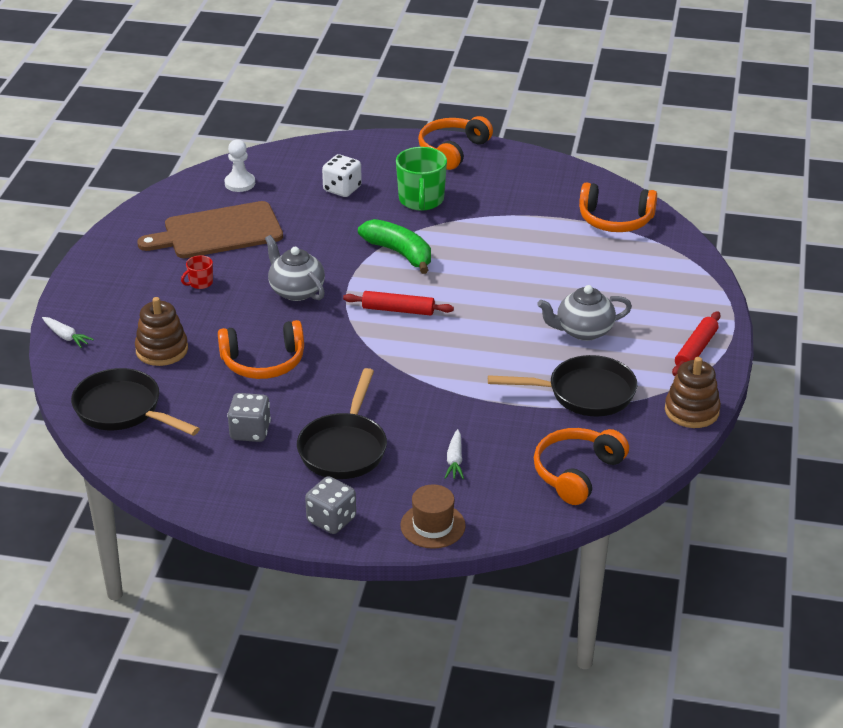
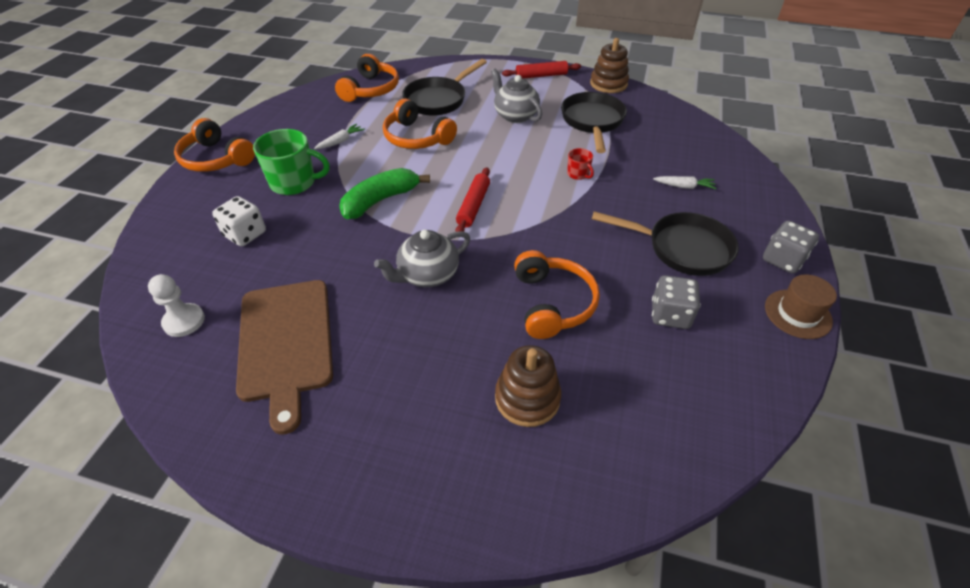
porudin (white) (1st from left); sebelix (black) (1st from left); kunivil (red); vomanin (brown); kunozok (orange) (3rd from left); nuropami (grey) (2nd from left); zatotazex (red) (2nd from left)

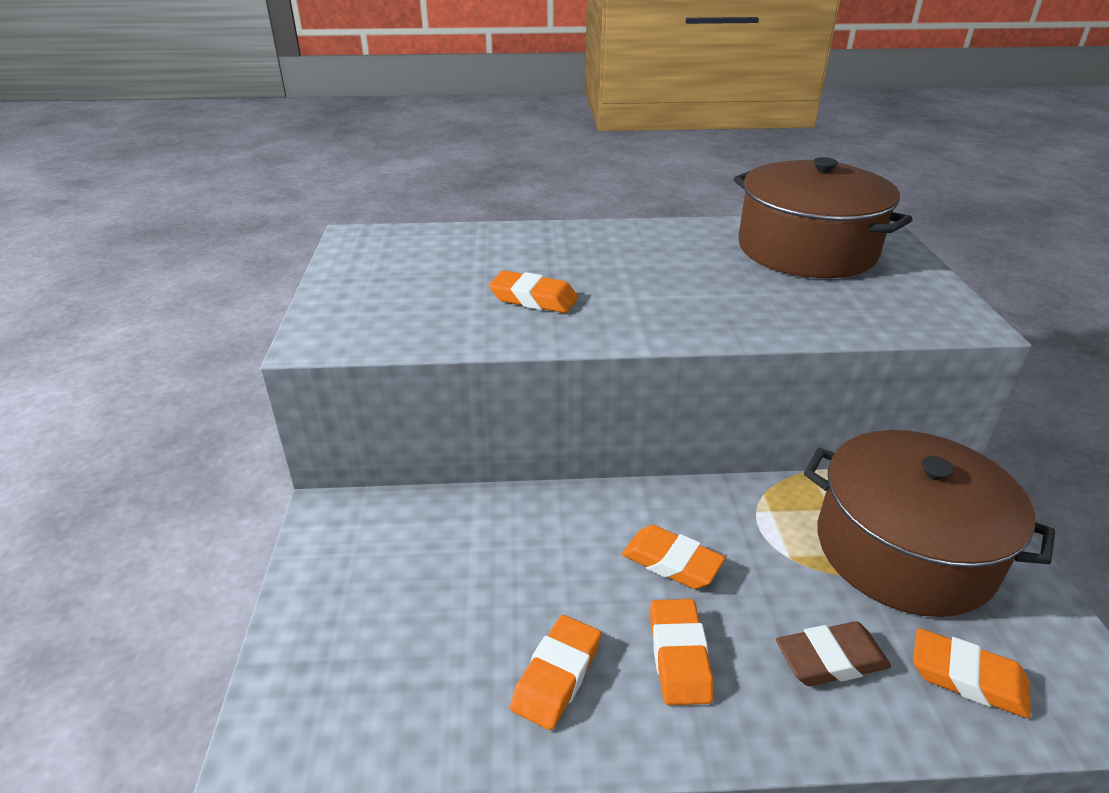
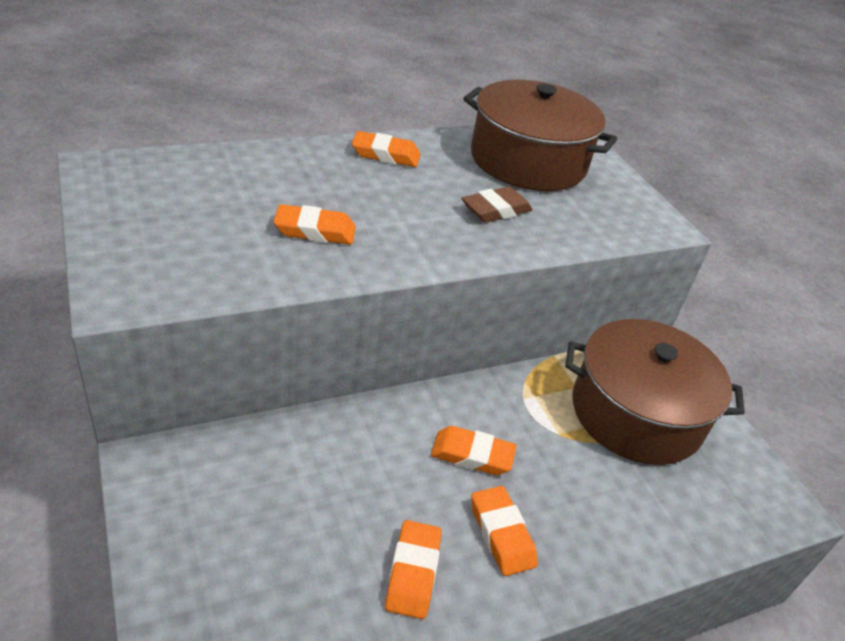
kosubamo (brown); kosubamo (orange) (2nd from left)

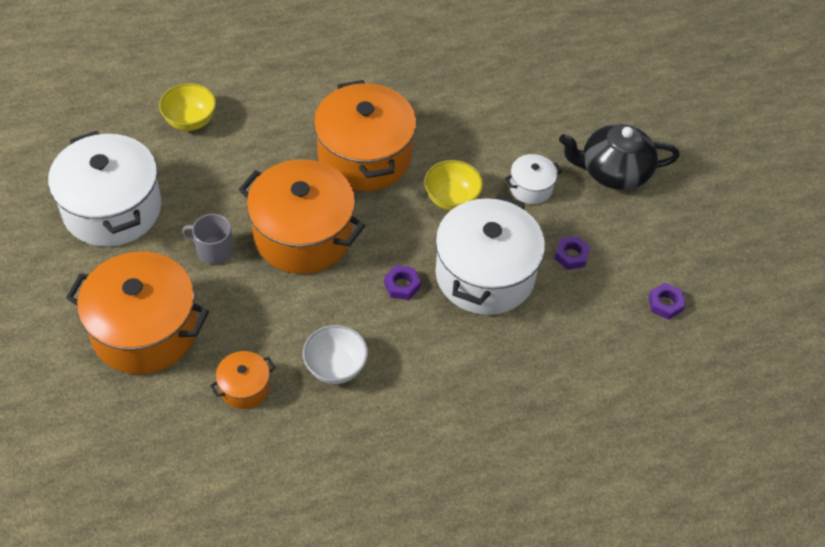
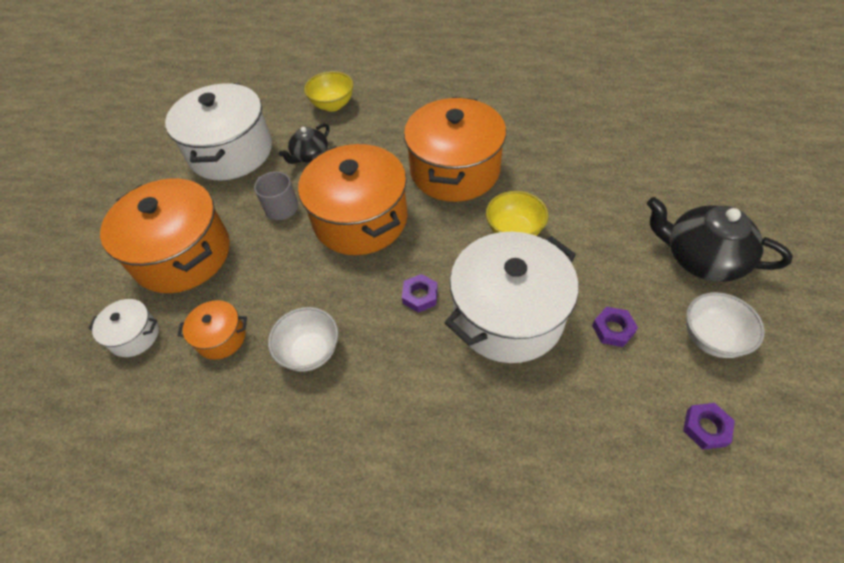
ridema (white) (1st from left); nuropami (black) (1st from left); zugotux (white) (2nd from left)

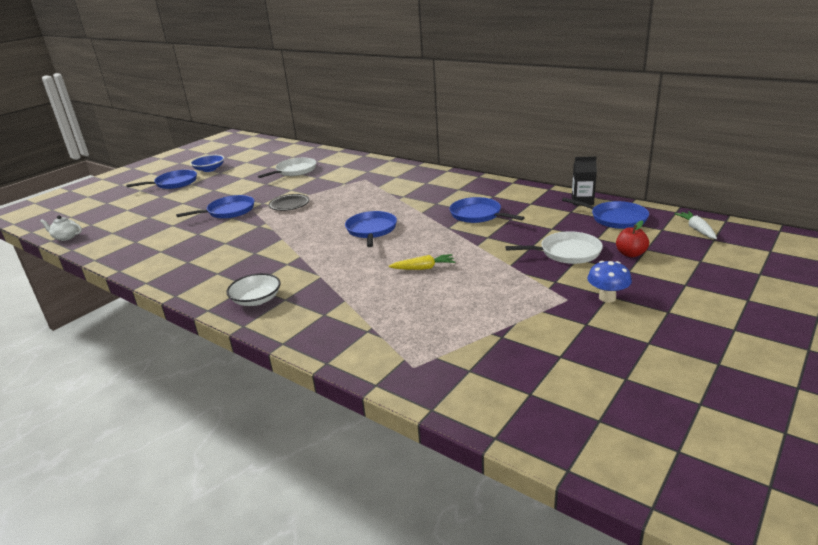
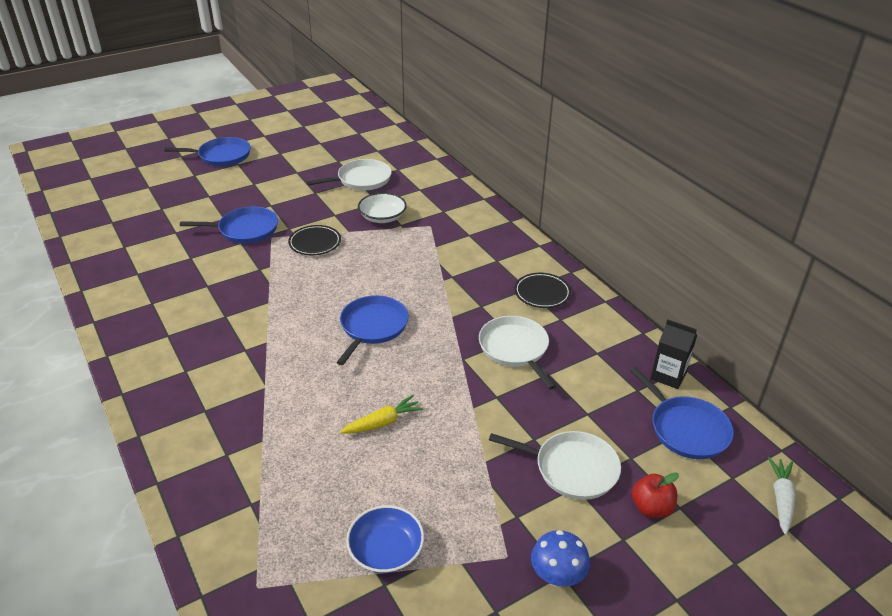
nuropami (white); zugotux (blue); zugotux (white); porudin (yellow); sebelix (white) (2nd from left); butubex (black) (2nd from left)

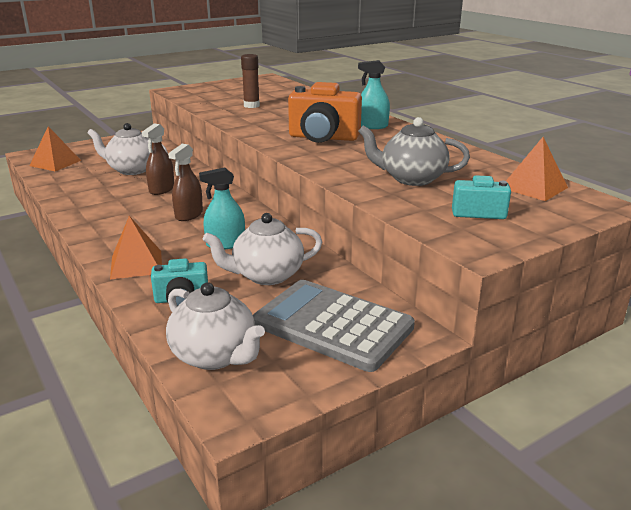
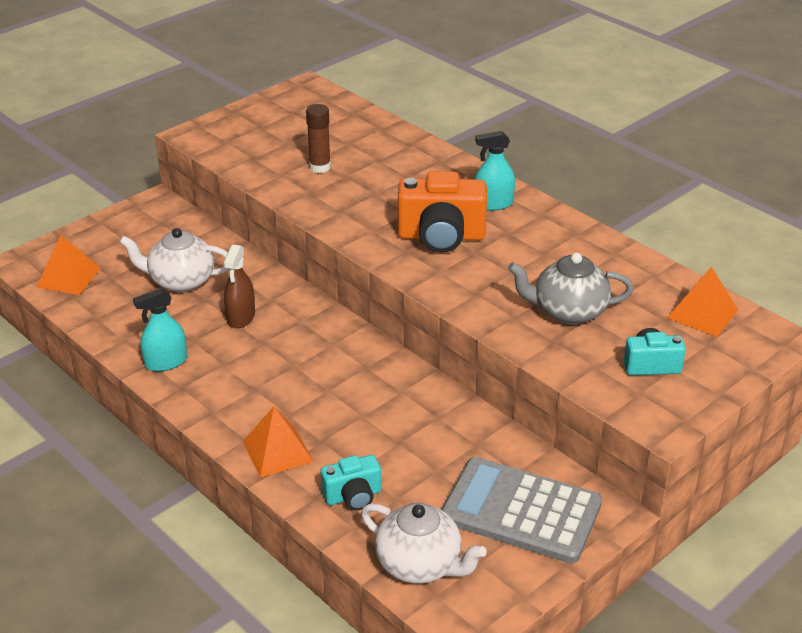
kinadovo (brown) (2nd from left in the first image); kinadovo (turquoise) (1st from left); nuropami (white) (3rd from left in the first image)

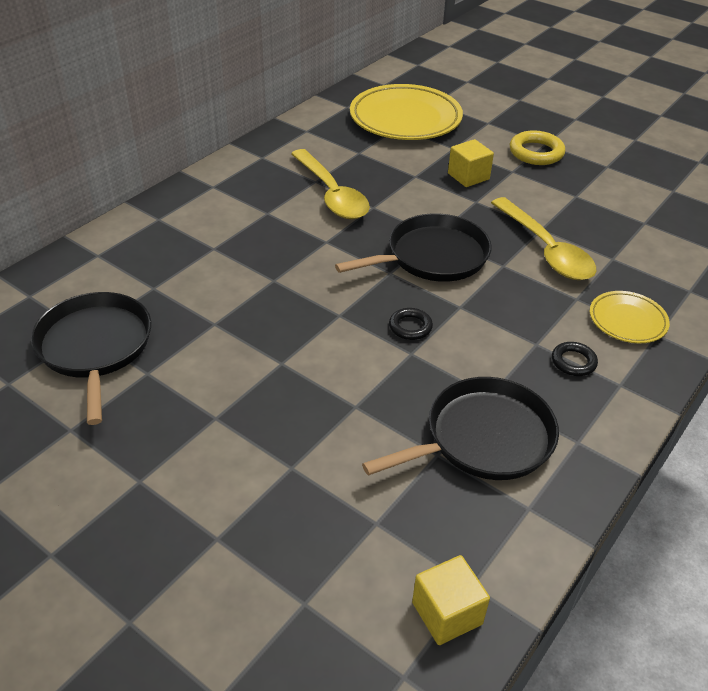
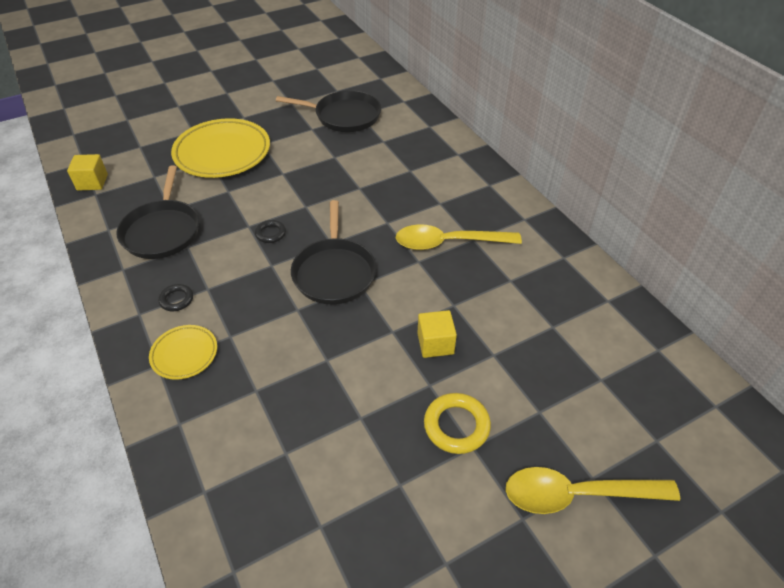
butubex (yellow) (2nd from left); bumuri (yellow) (2nd from left)

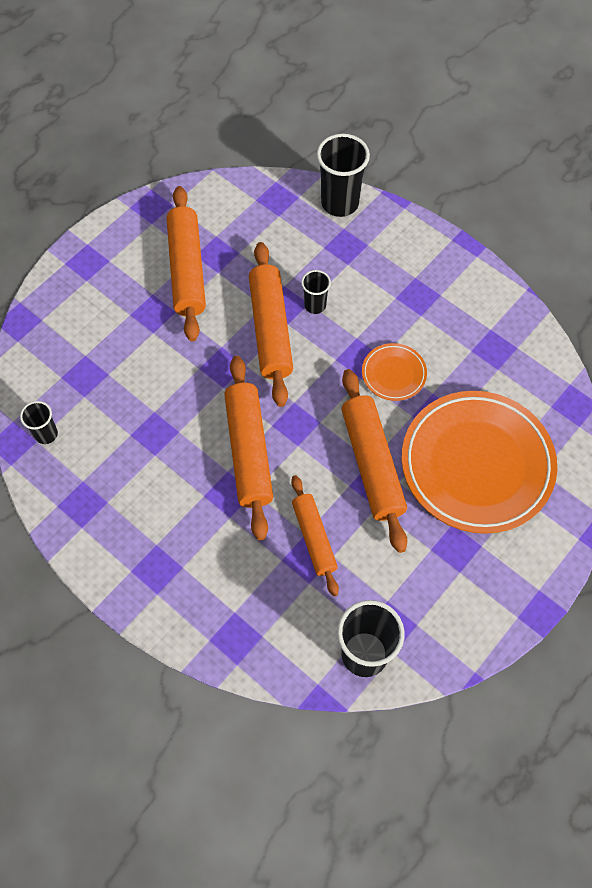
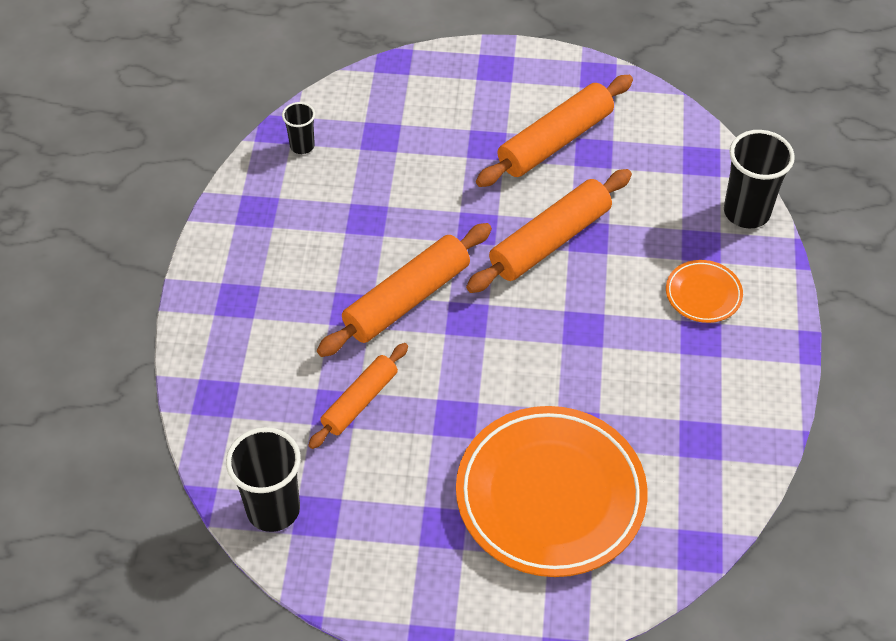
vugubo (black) (2nd from left in the first image); zatotazex (orange) (5th from left in the first image); butubex (orange) (2nd from left)

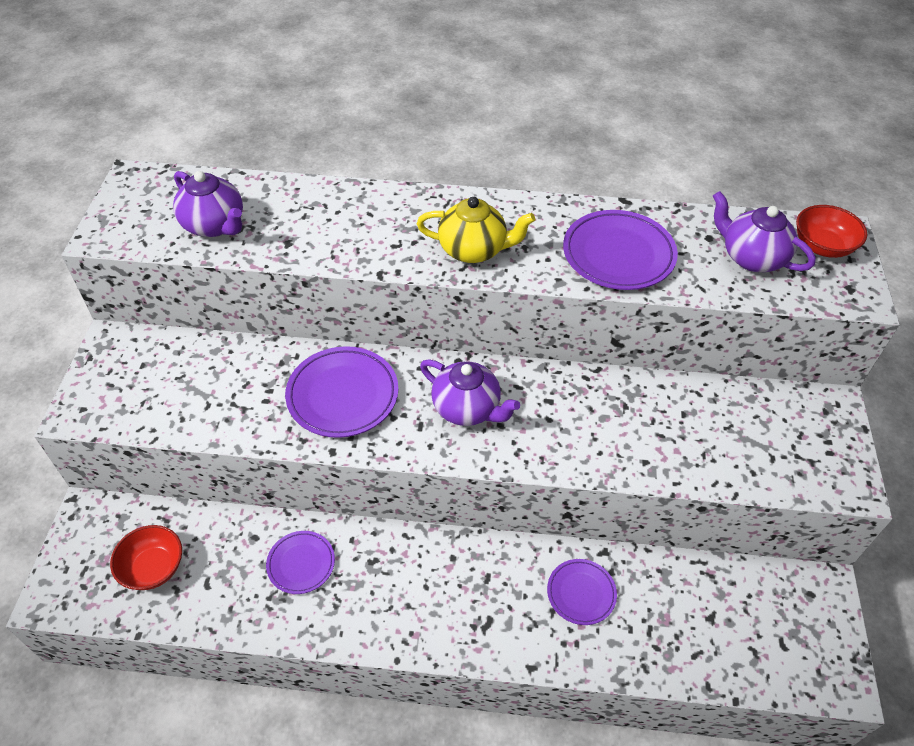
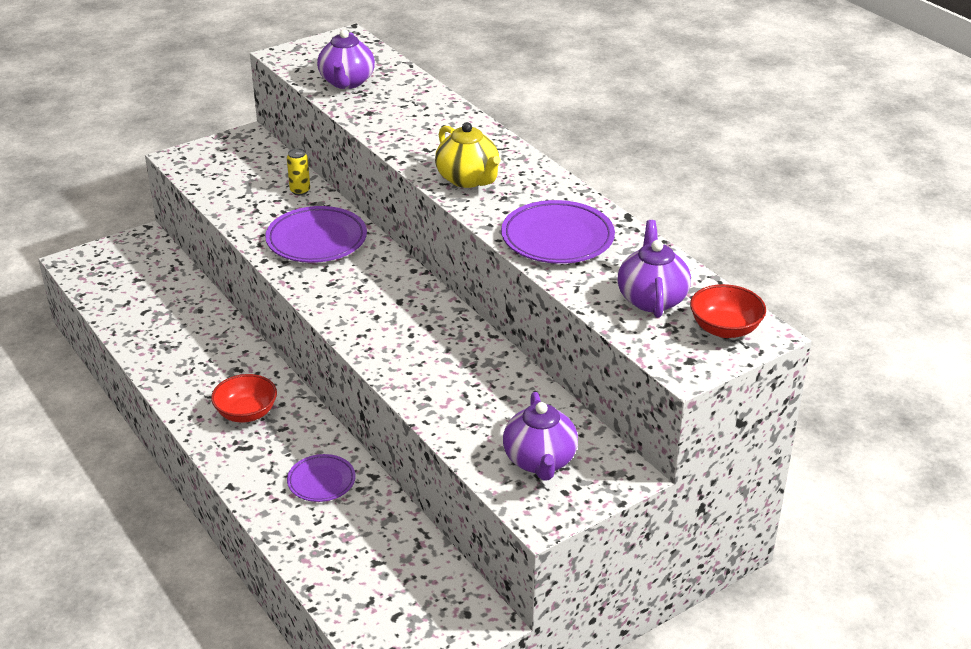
zugotux (red) (1st from left); butubex (purple) (1st from left in the first image); nuropami (purple) (2nd from left); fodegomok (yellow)

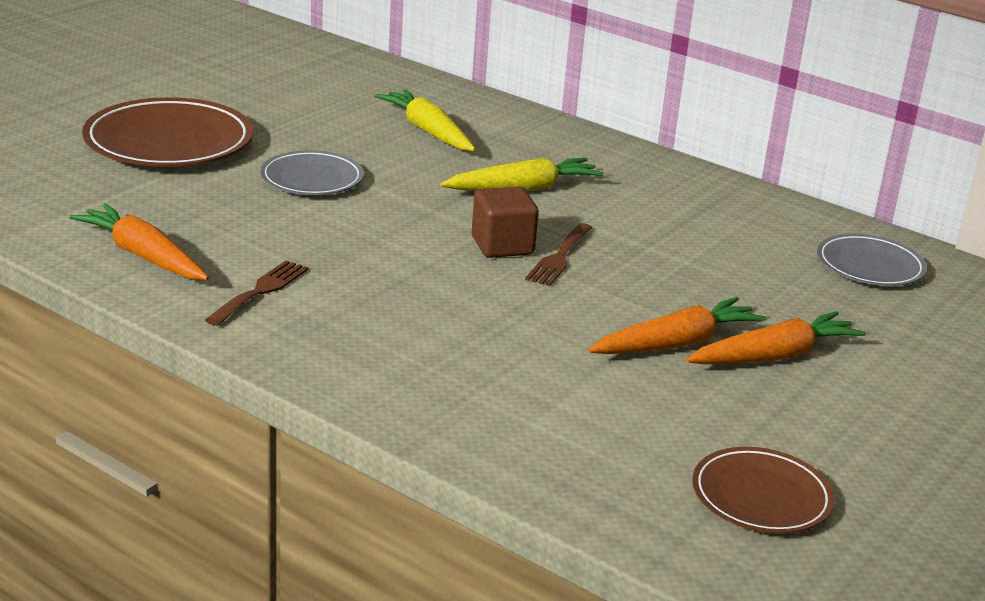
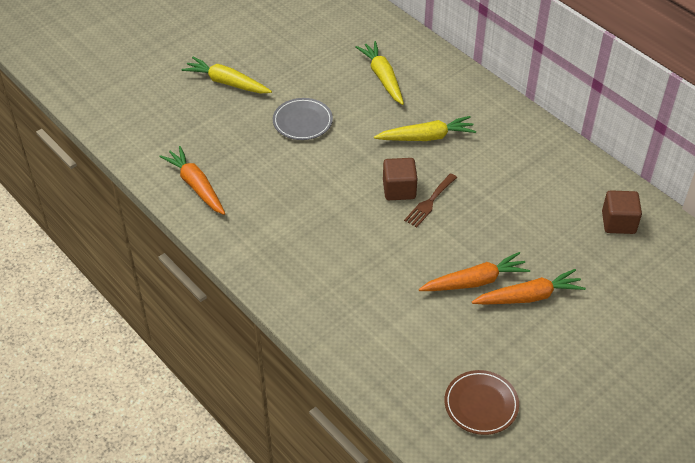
porudin (yellow) (1st from left); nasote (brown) (1st from left in the first image); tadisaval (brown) (2nd from left)

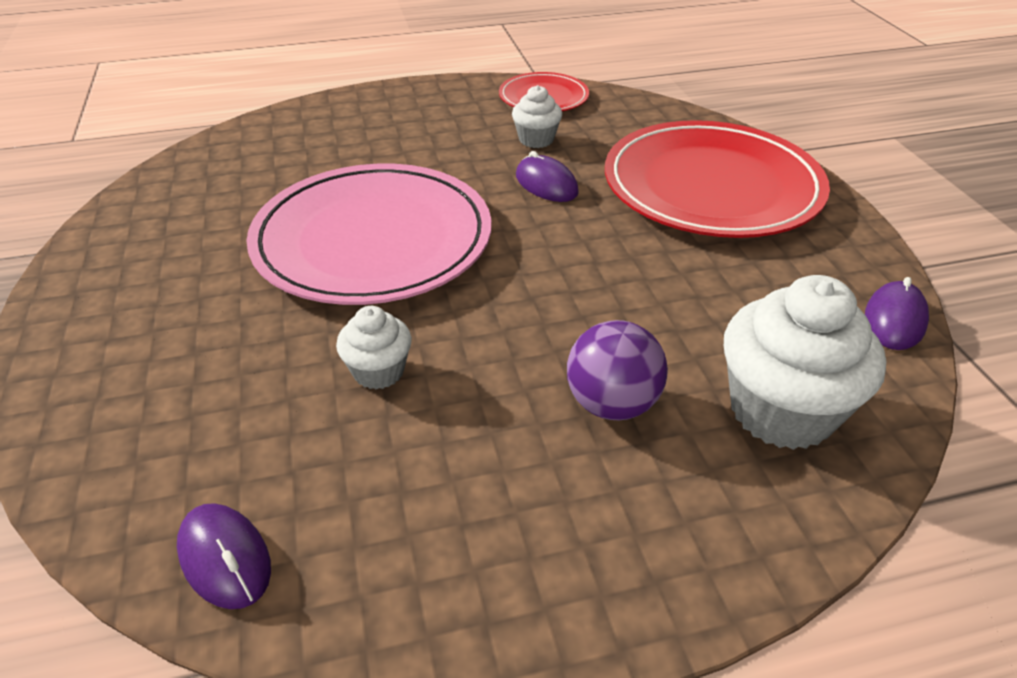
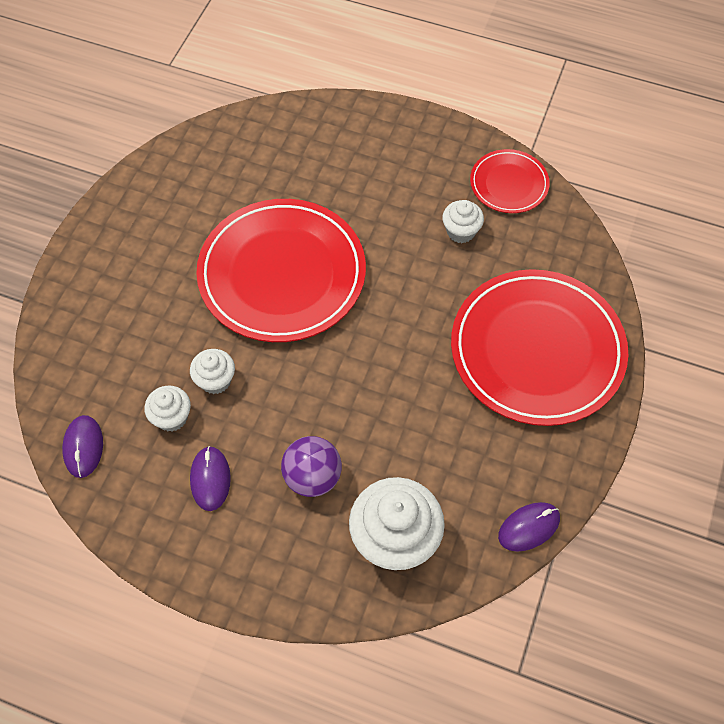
butubex (red) (1st from left); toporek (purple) (2nd from left); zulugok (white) (1st from left)

